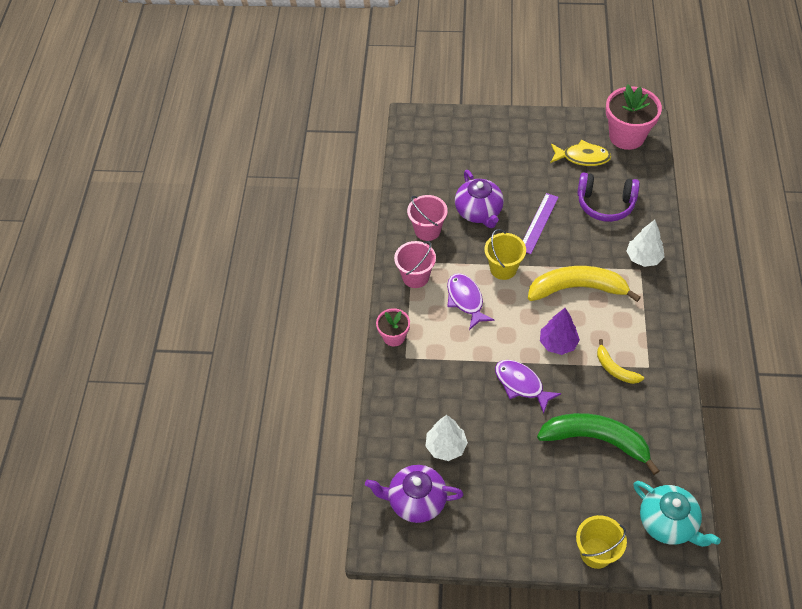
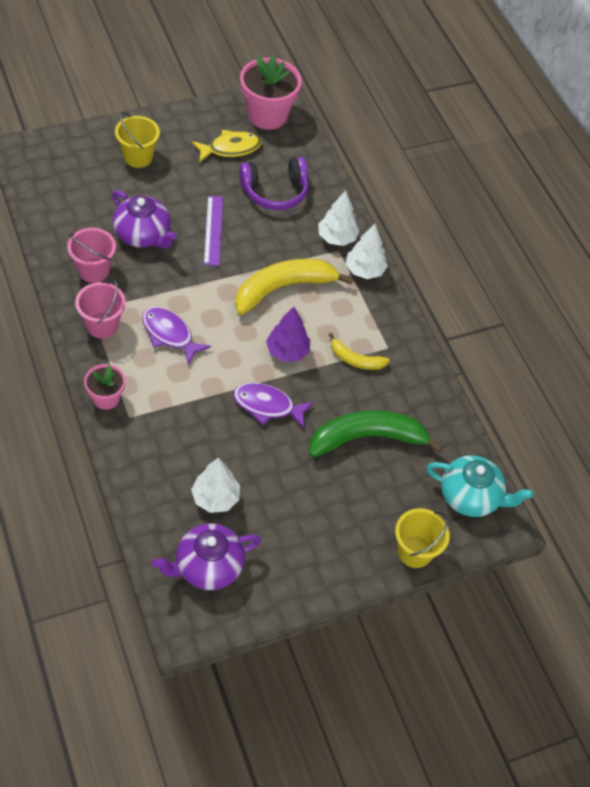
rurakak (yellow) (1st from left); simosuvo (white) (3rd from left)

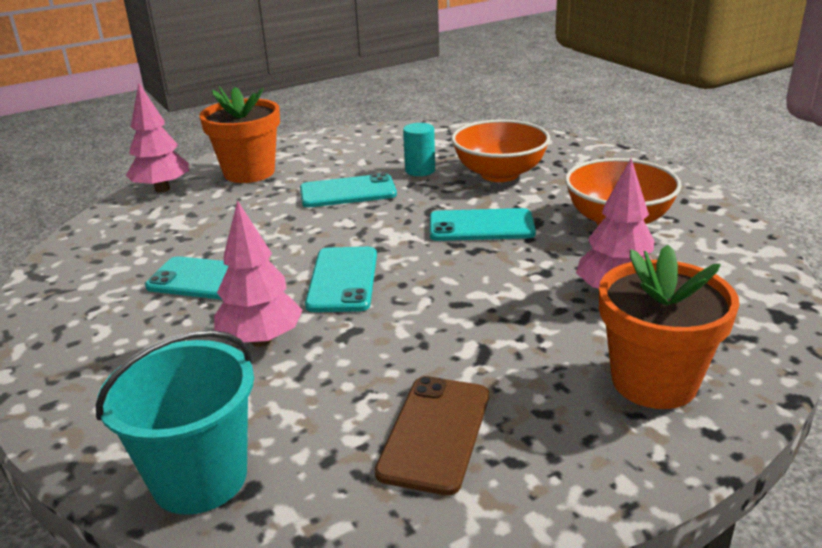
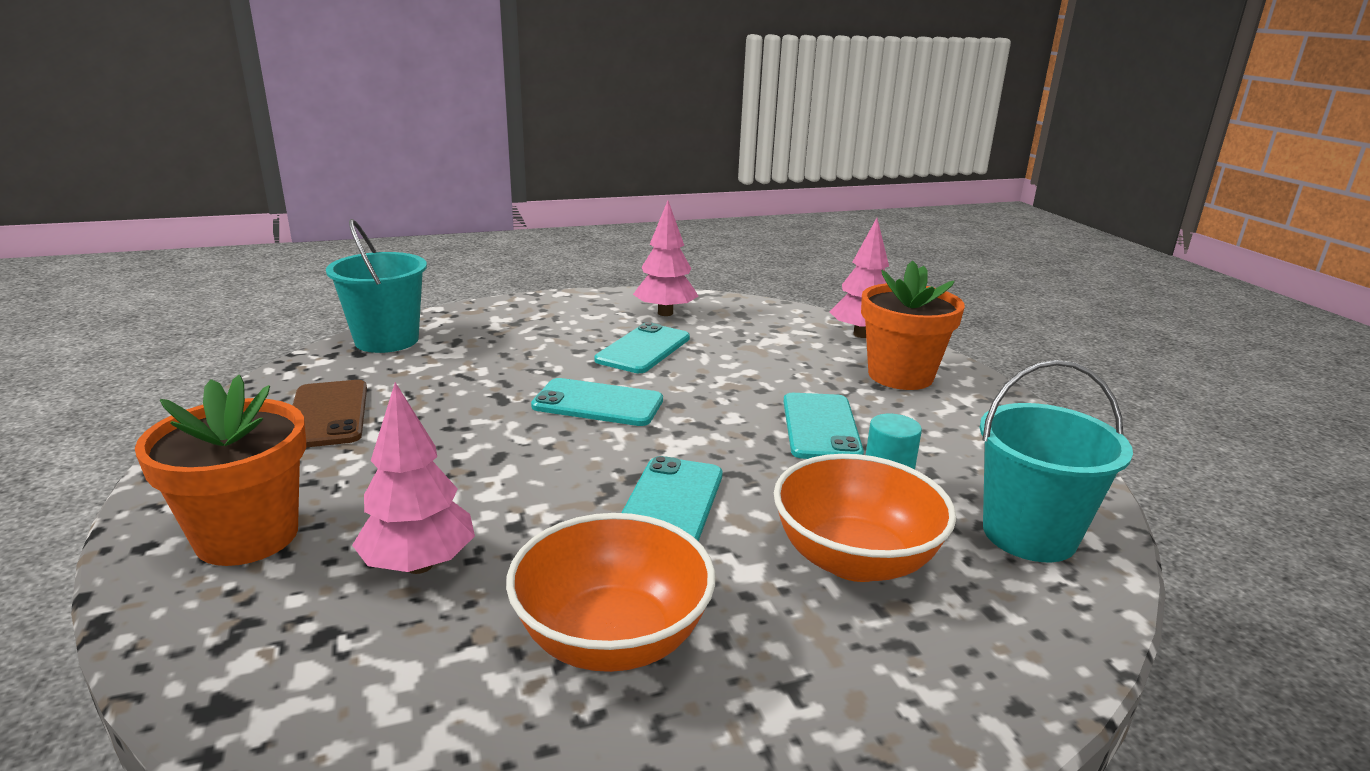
simosuvo (pink) (2nd from left); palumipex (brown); rurakak (turquoise) (2nd from left)

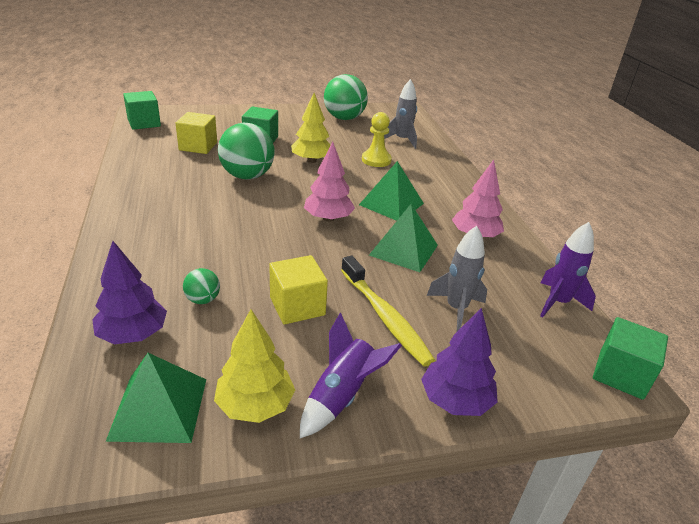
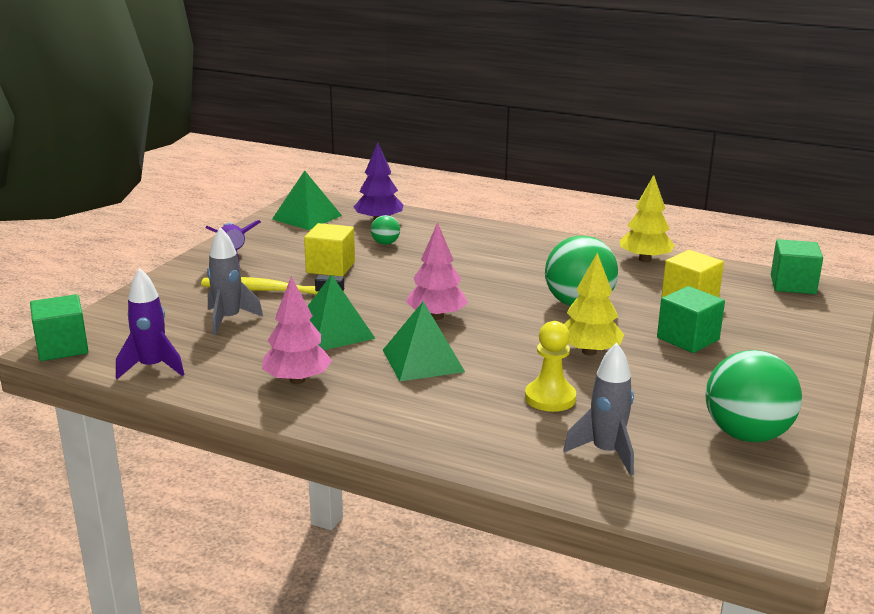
simosuvo (yellow) (2nd from left); simosuvo (purple) (2nd from left in the first image)

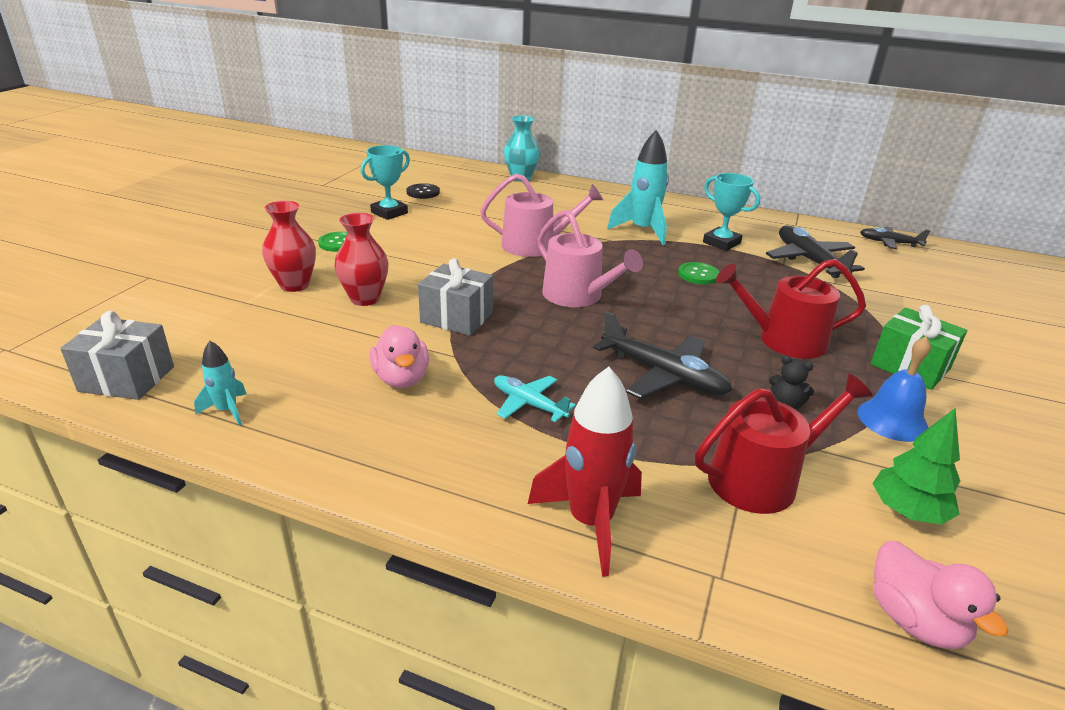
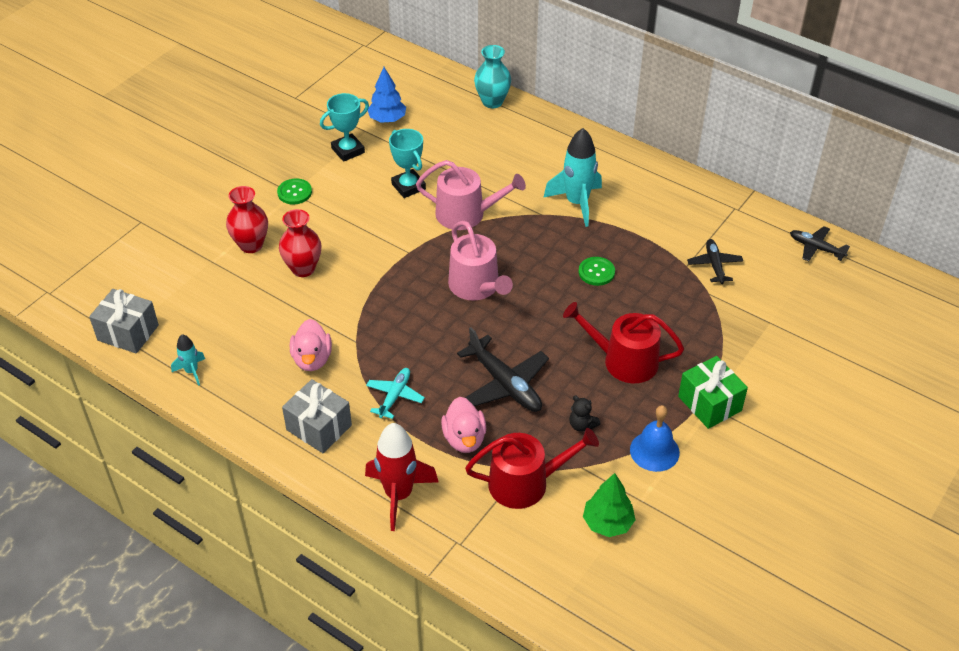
simosuvo (blue); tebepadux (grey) (2nd from left); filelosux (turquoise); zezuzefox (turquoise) (2nd from left); filelosux (black) (2nd from left); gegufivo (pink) (2nd from left)

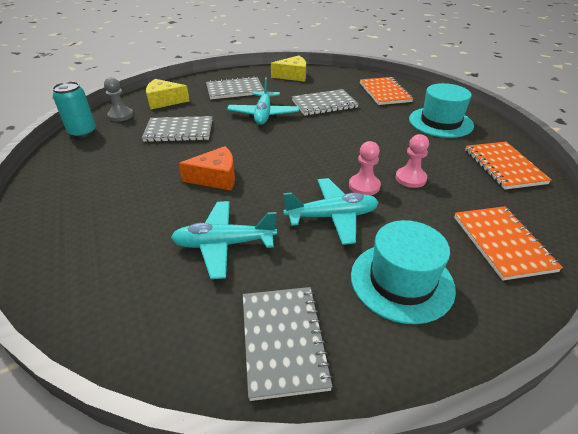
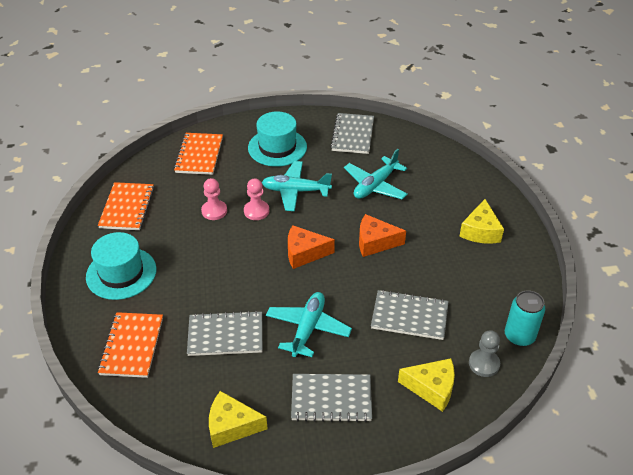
filelosux (turquoise) (3rd from left); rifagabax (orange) (1st from left); rifagabax (yellow) (3rd from left)

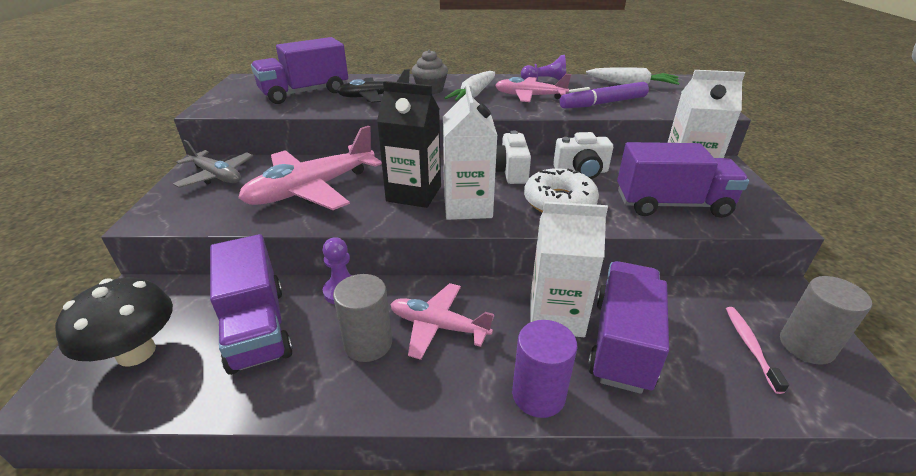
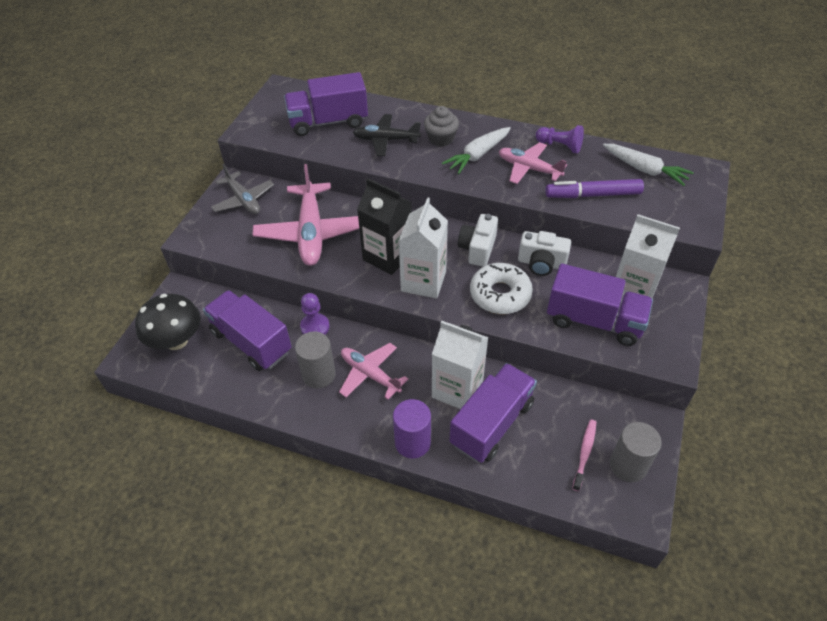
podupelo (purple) (1st from left); filelosux (pink) (1st from left)

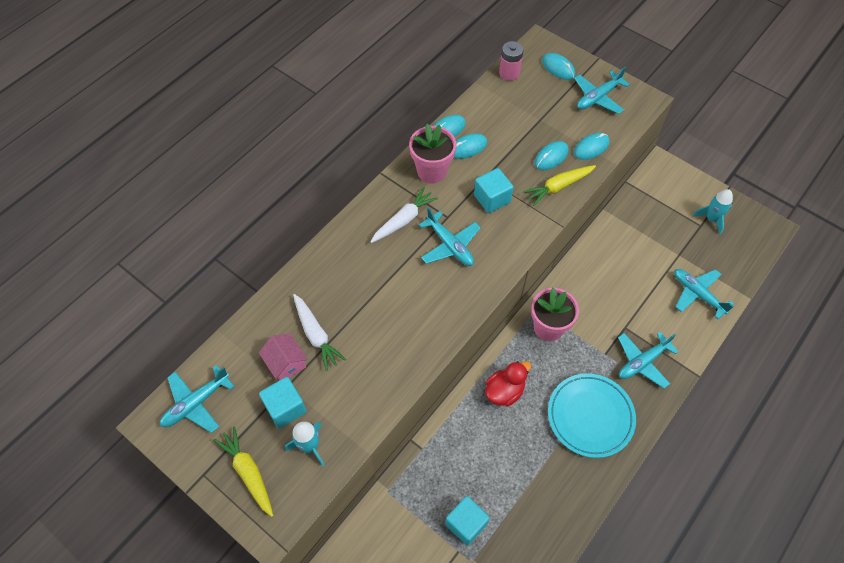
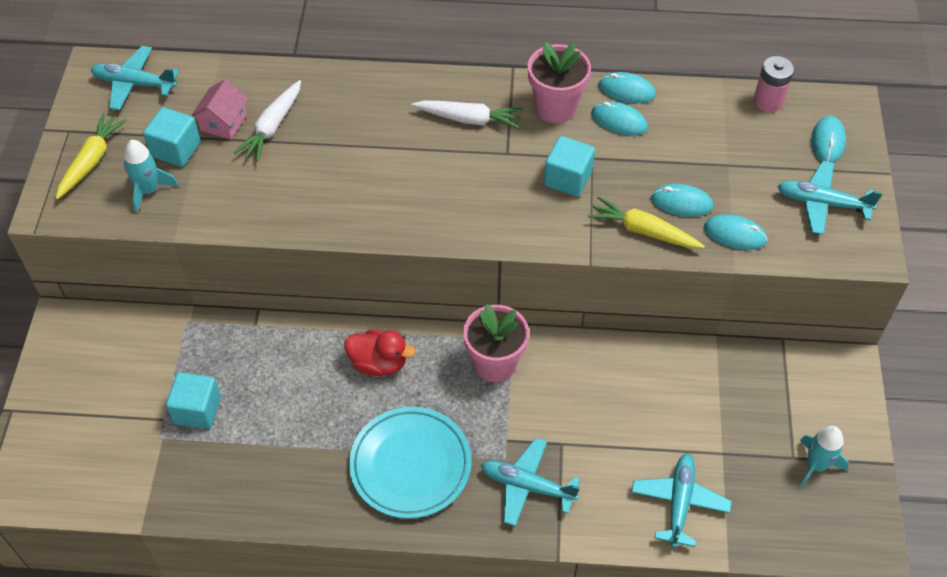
filelosux (turquoise) (2nd from left in the first image)

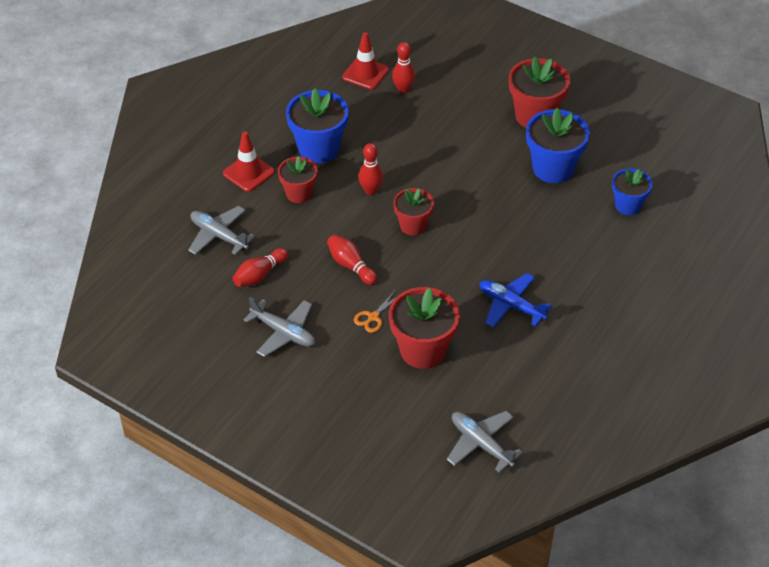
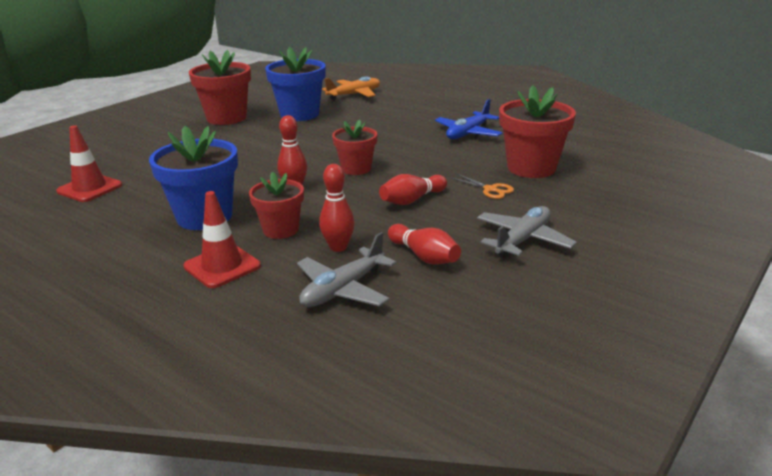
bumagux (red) (2nd from left); filelosux (grey) (3rd from left in the first image); filelosux (orange)

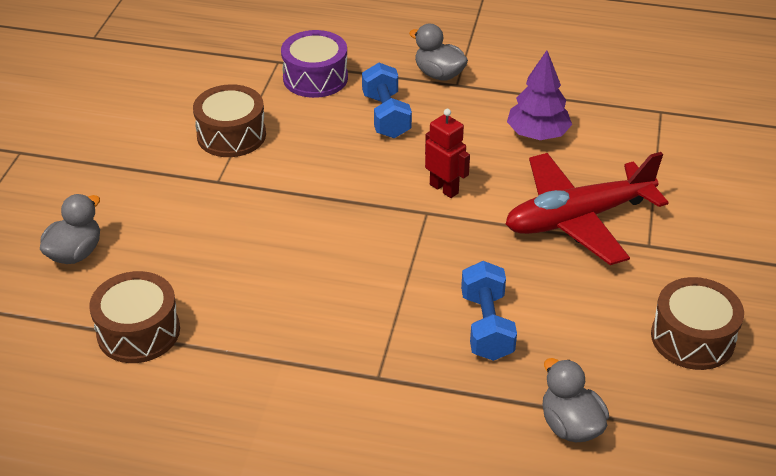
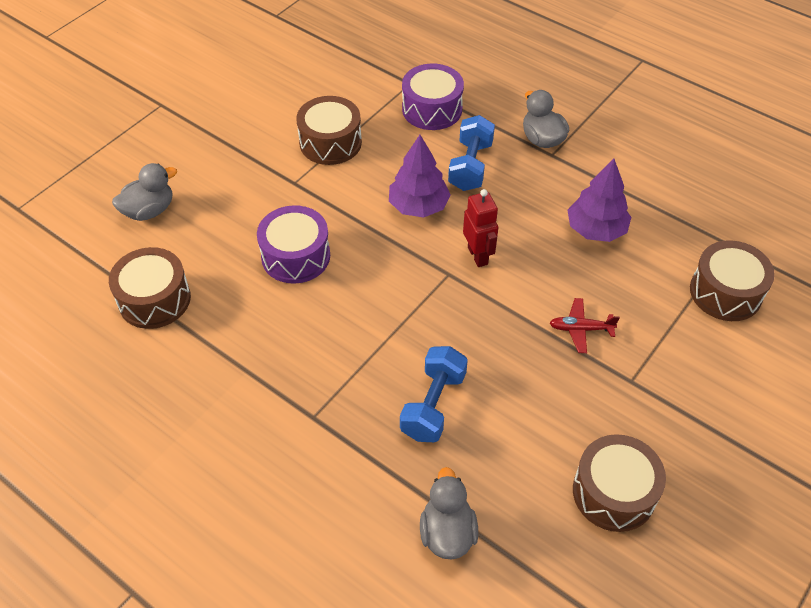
filelosux (red); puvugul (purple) (1st from left); simosuvo (purple) (1st from left); puvugul (brown) (4th from left)

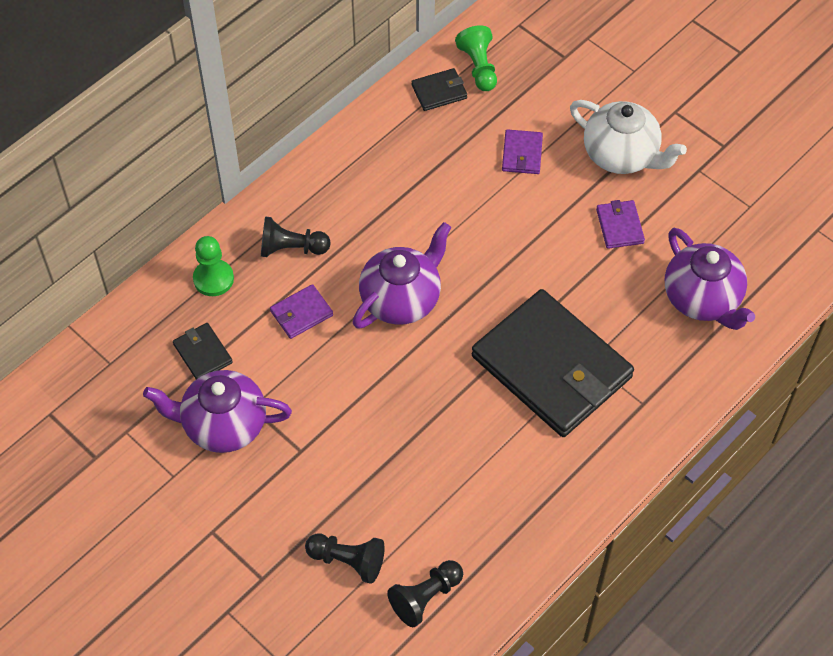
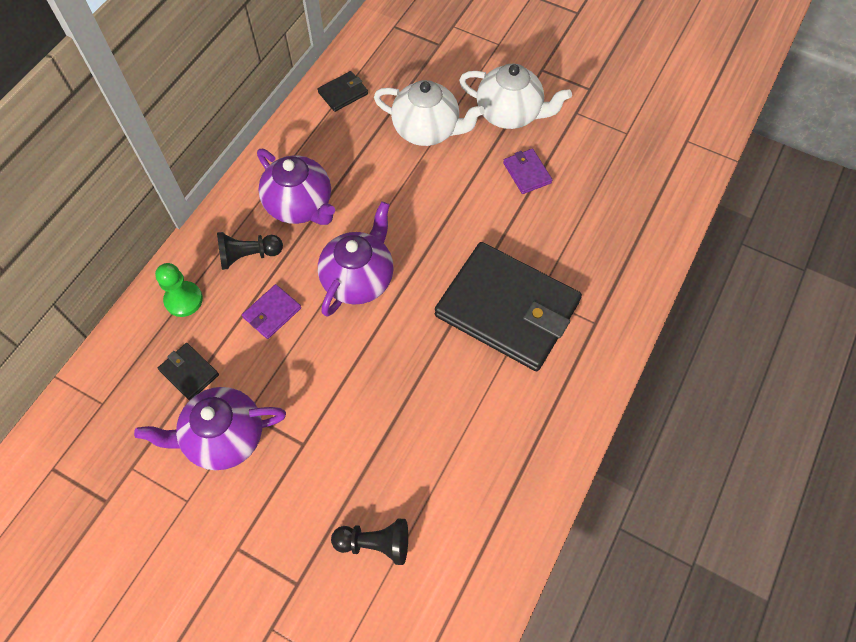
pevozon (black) (3rd from left in the first image); pevozon (green) (2nd from left in the first image); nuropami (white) (1st from left); nuropami (purple) (2nd from left)

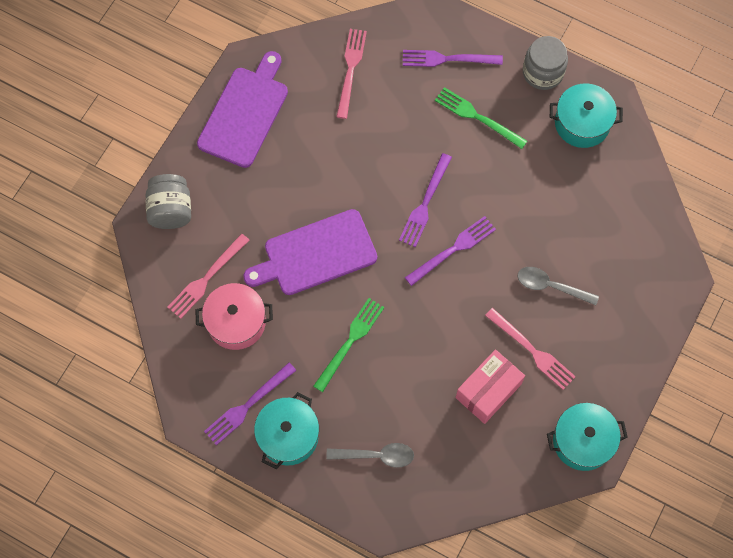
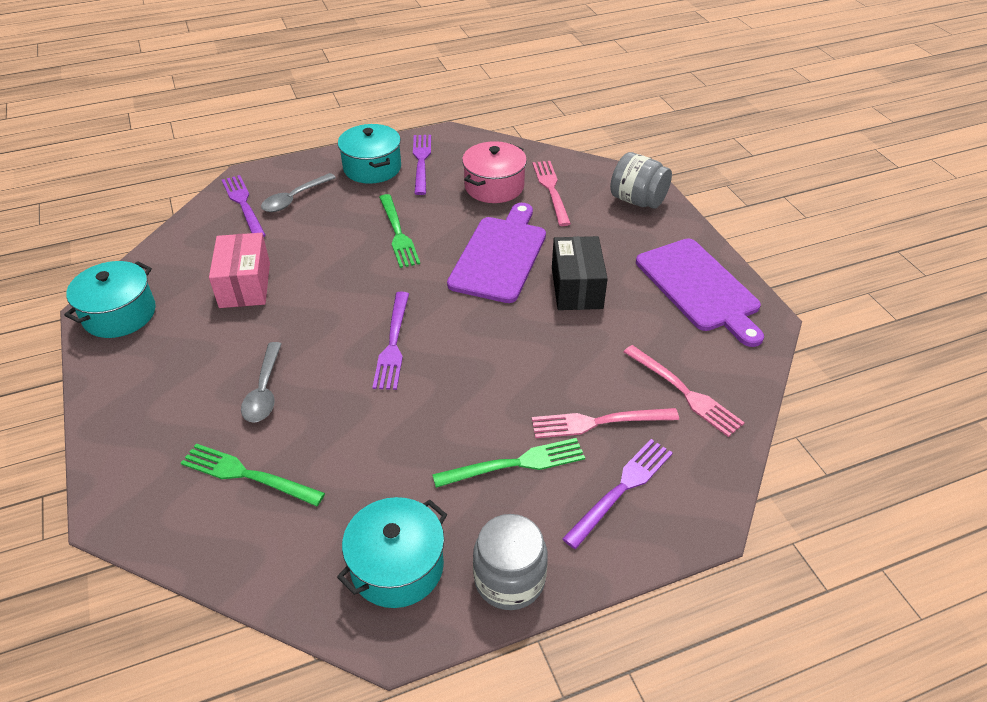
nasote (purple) (1st from left); nasote (pink) (2nd from left); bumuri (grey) (1st from left); nasote (green) (1st from left); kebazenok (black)

